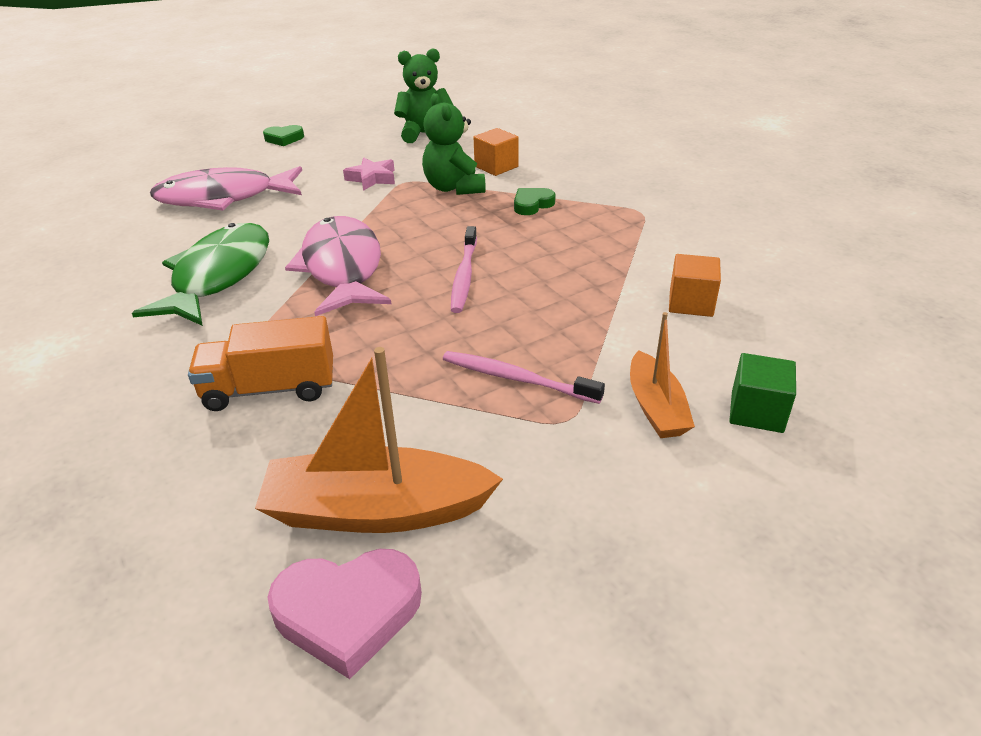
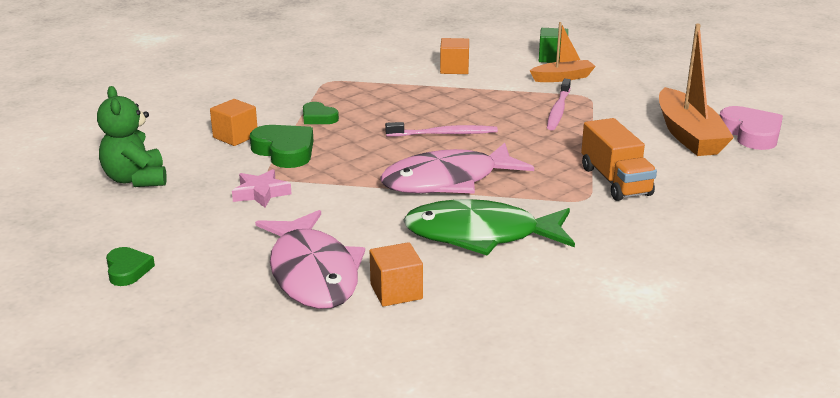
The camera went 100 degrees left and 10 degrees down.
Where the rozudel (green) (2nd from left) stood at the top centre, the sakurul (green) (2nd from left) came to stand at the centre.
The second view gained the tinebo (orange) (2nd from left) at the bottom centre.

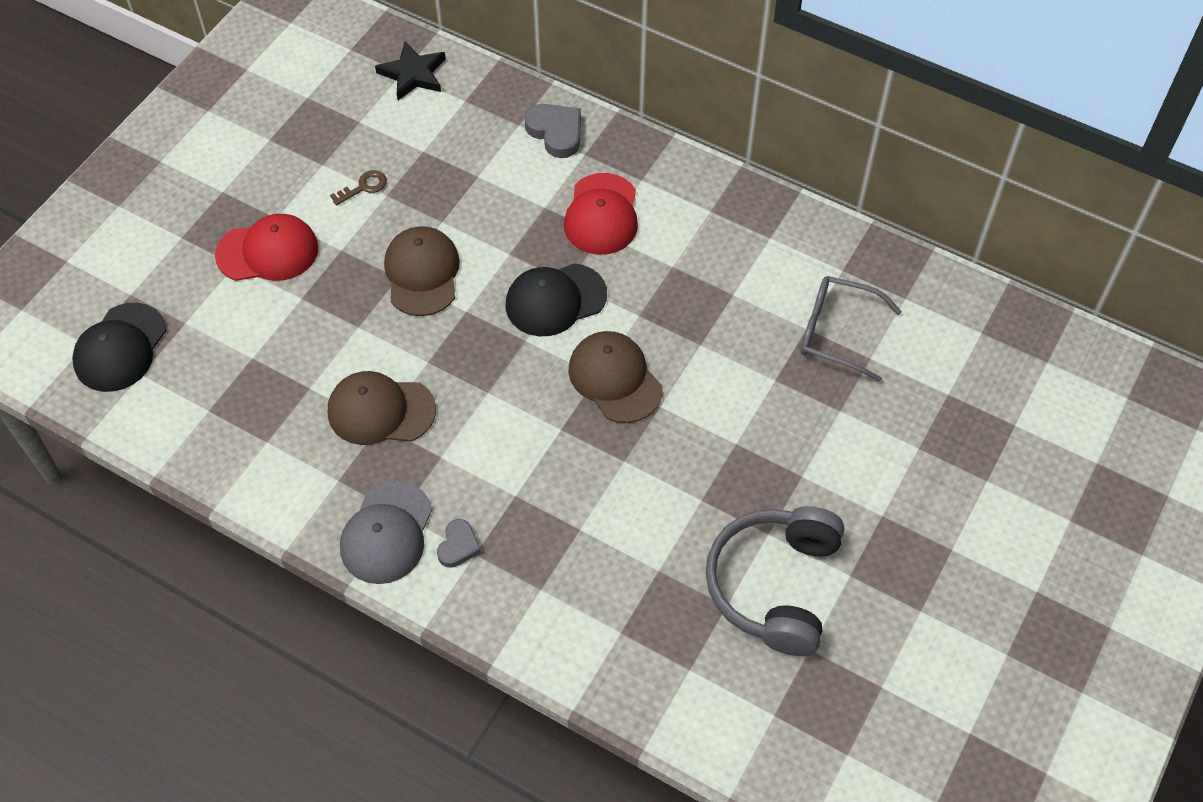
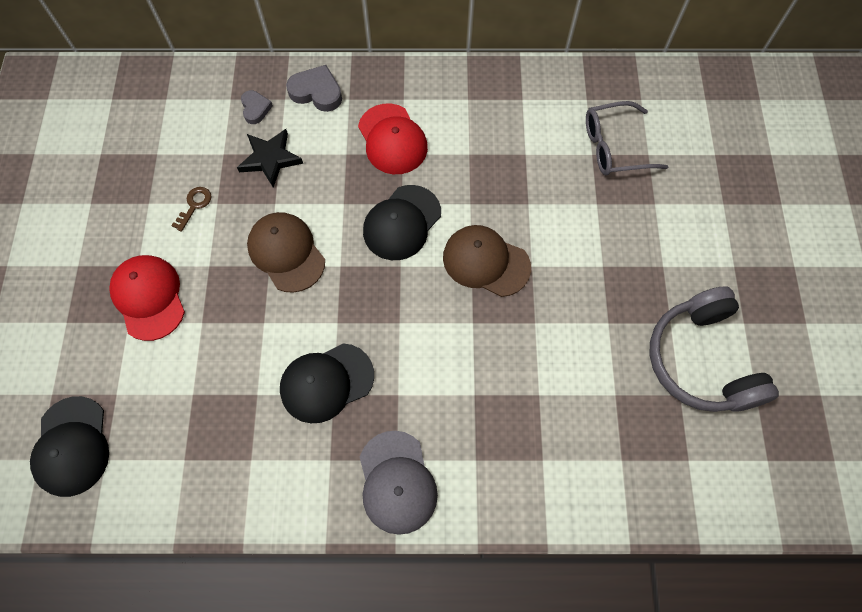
The camera went 30 degrees left and 10 degrees up.
The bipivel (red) (1st from left) at the top left ended up facing another way, 75 degrees counterclockwise from before.
What was the bipivel (brown) (1st from left) at the middle left turned into the bipivel (black) (2nd from left) at the centre.
The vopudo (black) ended up elsewhere, having gone from the top centre to the top left.
The sakurul (grey) (1st from left) ended up elsewhere, having gone from the bottom centre to the top left.

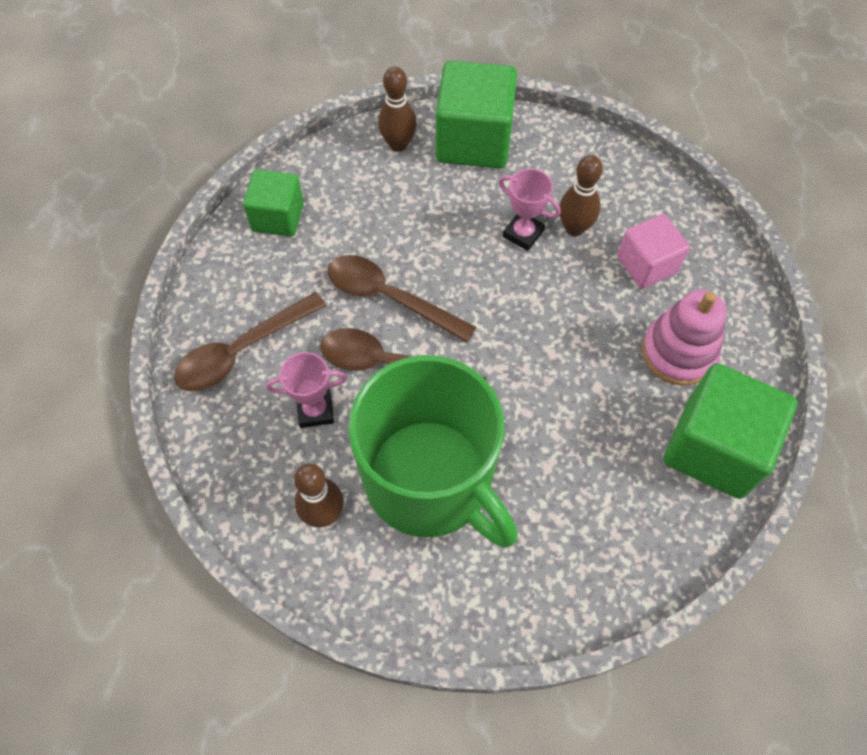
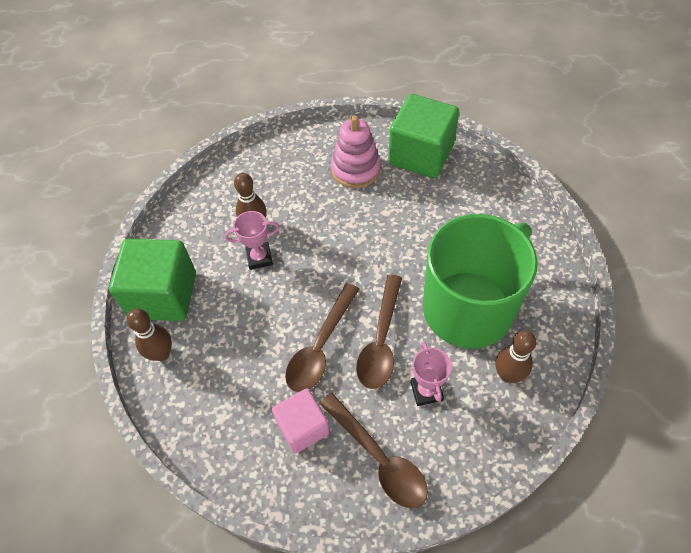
The camera went 90 degrees left and 5 degrees down.
The second view lost the tinebo (green) (1st from left) at the top left.
The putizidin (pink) (2nd from left in the first image) at the top centre ended up facing another way, 45 degrees clockwise from before.
The tinebo (pink) ended up elsewhere, having gone from the top right to the bottom centre.

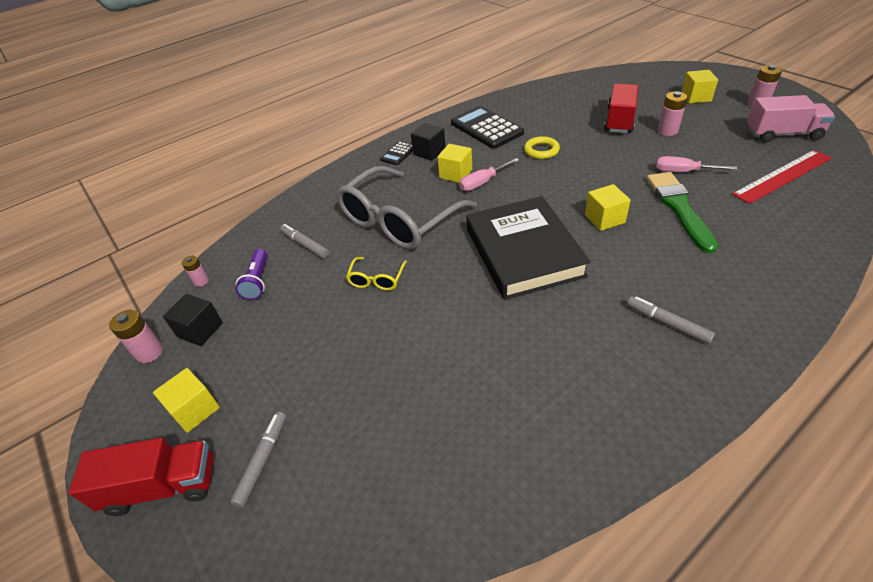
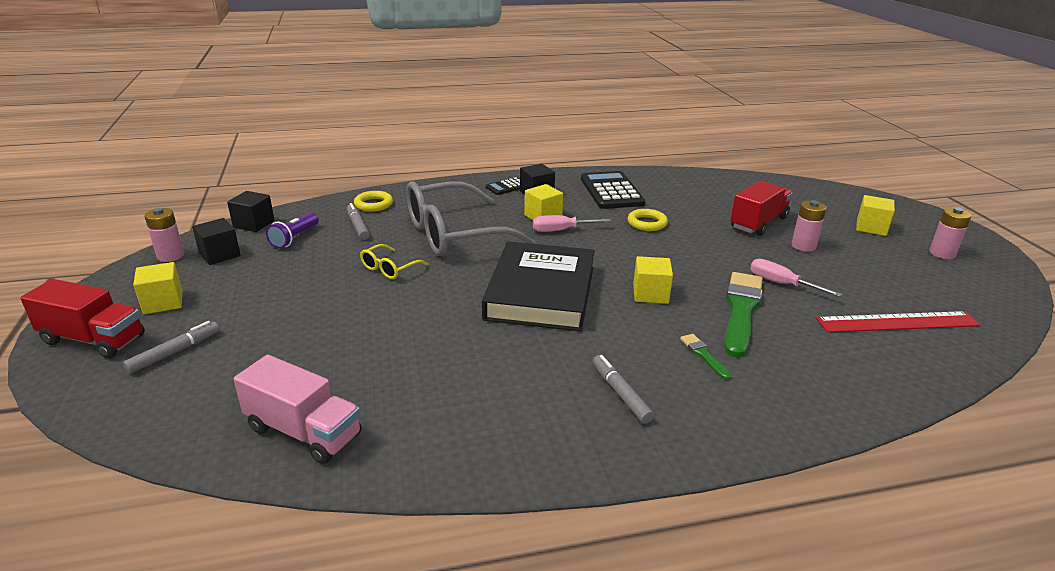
The camera went 20 degrees right and 15 degrees down.
Where the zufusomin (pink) (2nd from left) stood at the middle left, the tinebo (black) (2nd from left) came to stand at the middle left.
The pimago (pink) ended up elsewhere, having gone from the top right to the bottom left.
The second view gained the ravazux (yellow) (1st from left) at the centre.
The second view gained the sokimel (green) (1st from left) at the middle right.

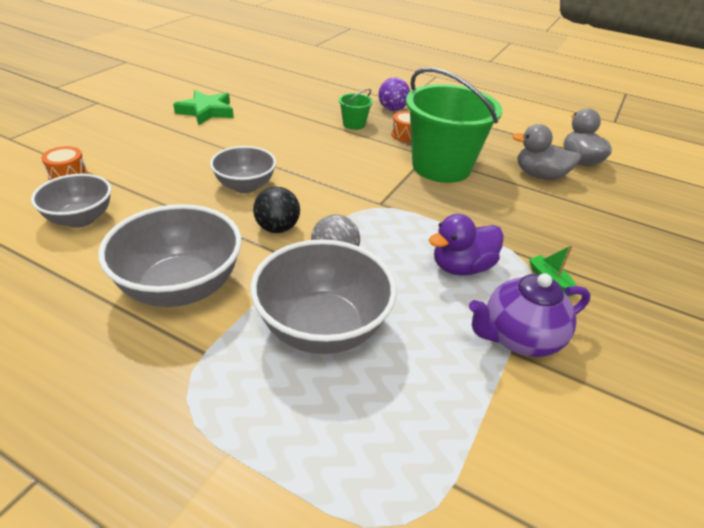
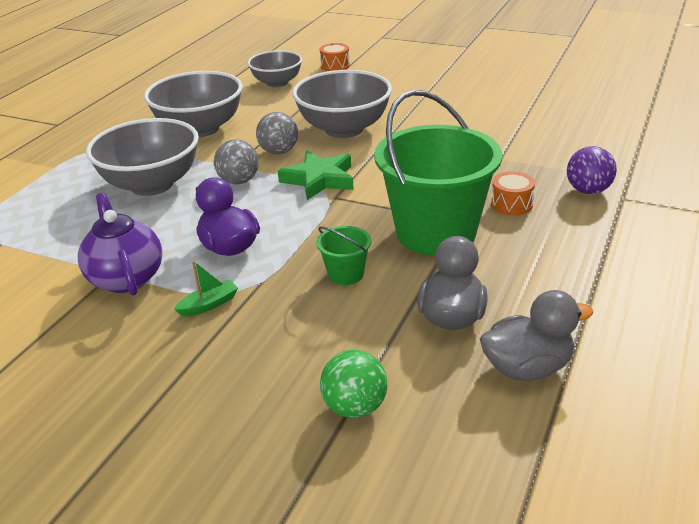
The camera went 90 degrees right and 5 degrees down.
The vopudo (green) ended up elsewhere, having gone from the top left to the centre.
The size of the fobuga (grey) (3rd from left in the first image) at the top centre changed by a factor of 1.59.
What was the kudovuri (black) at the centre turned into the kudovuri (grey) (2nd from left) at the top centre.
The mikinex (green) (1st from left) ended up elsewhere, having gone from the top centre to the centre.
The second view gained the kudovuri (green) at the bottom centre.

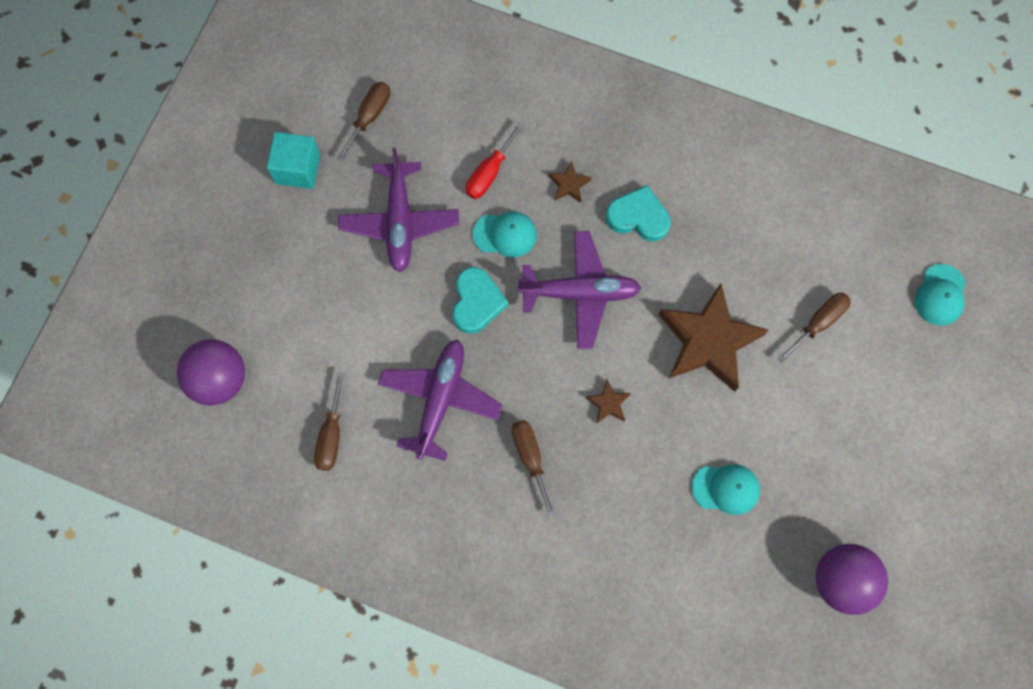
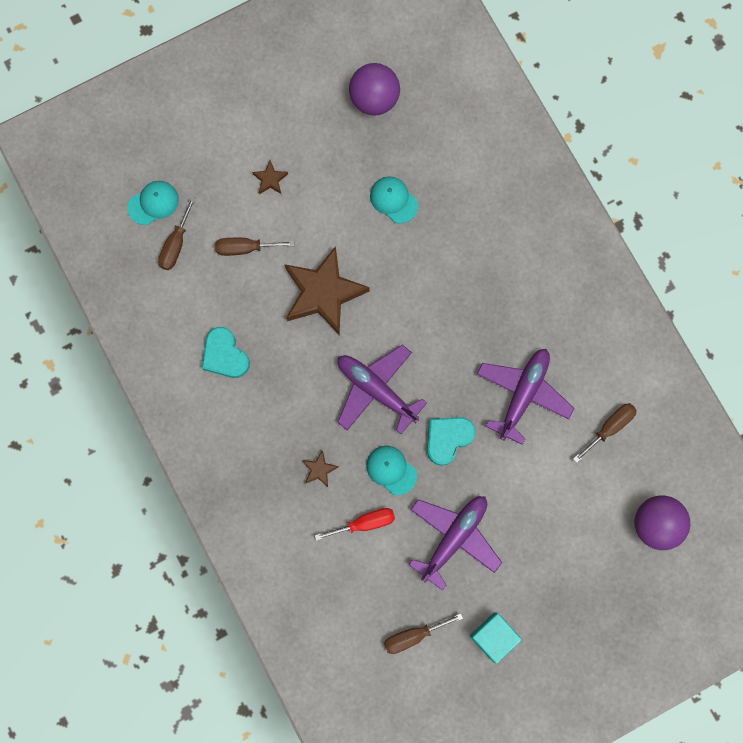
The camera went 140 degrees left and 5 degrees up.
The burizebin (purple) (2nd from left in the first image) at the centre ended up facing another way, 150 degrees clockwise from before.
The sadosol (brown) (3rd from left in the first image) ended up elsewhere, having gone from the bottom centre to the top left.
The vopudo (brown) (2nd from left in the first image) ended up elsewhere, having gone from the centre to the top centre.
The sakurul (turquoise) (2nd from left in the first image) ended up elsewhere, having gone from the top centre to the middle left.

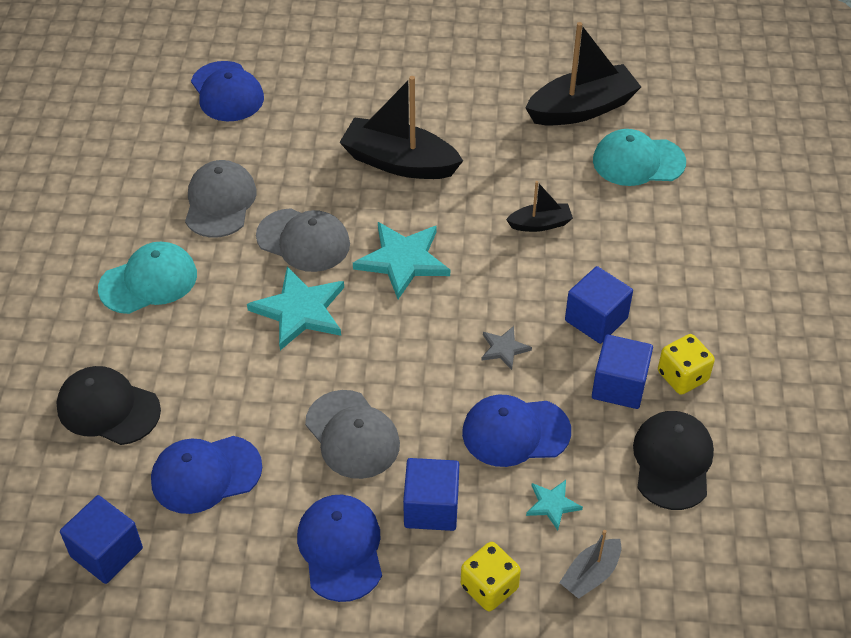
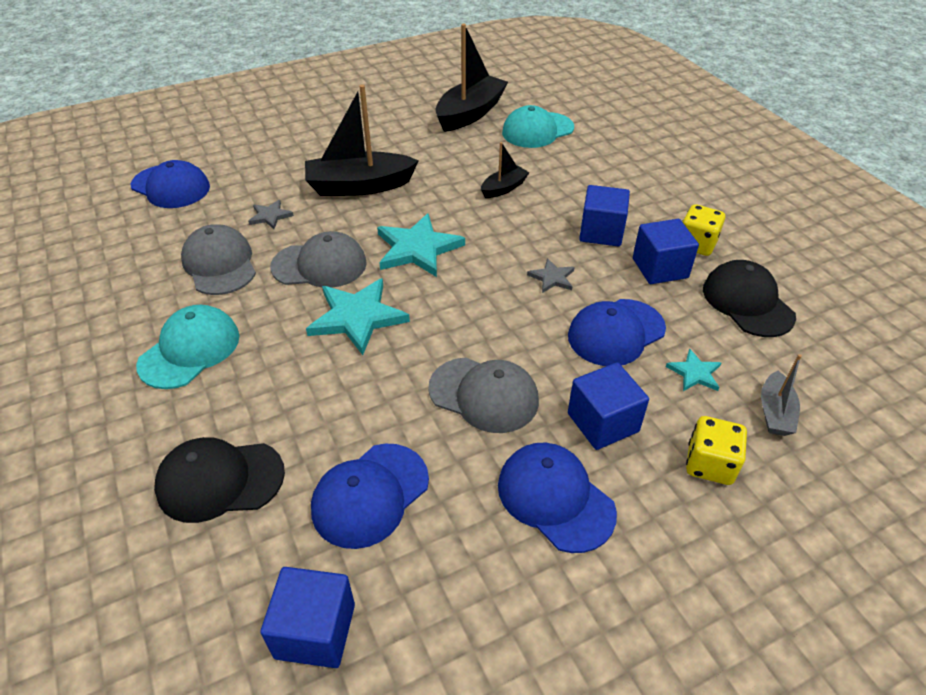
The camera went 30 degrees left and 5 degrees down.
The second view gained the vopudo (grey) (1st from left) at the top left.

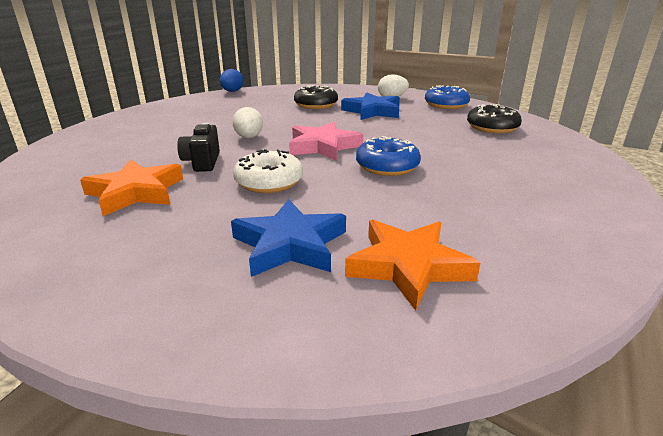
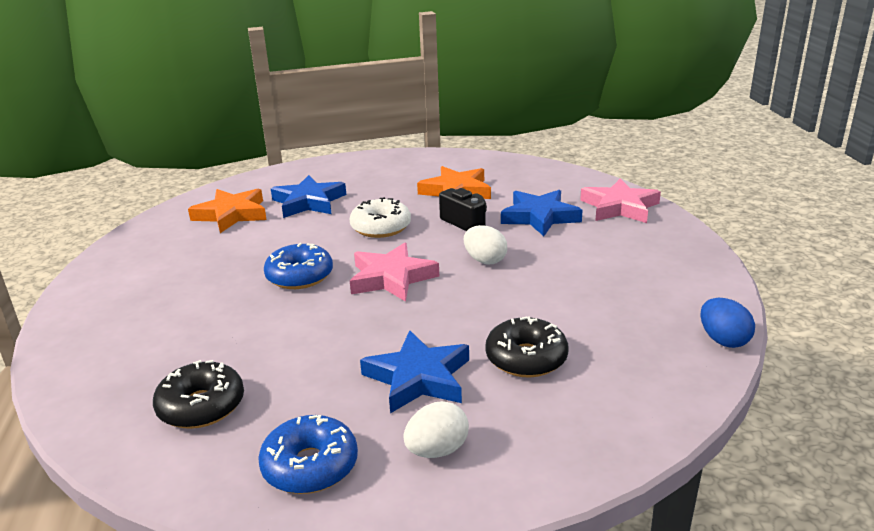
The camera went 145 degrees right and 0 degrees up.
The second view gained the vopudo (blue) (3rd from left) at the centre.
The second view gained the vopudo (pink) (2nd from left) at the middle right.

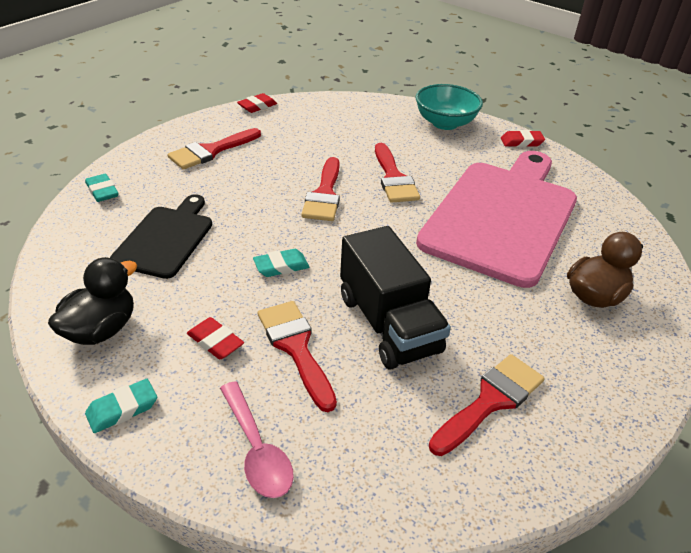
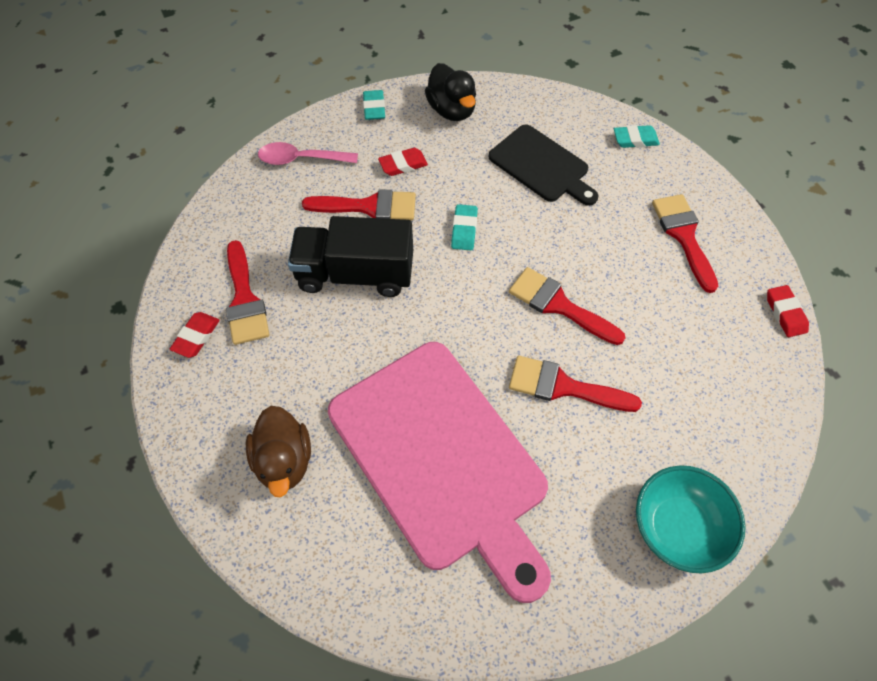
The camera went 120 degrees right and 20 degrees up.
The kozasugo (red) (3rd from left in the first image) ended up elsewhere, having gone from the top right to the middle left.

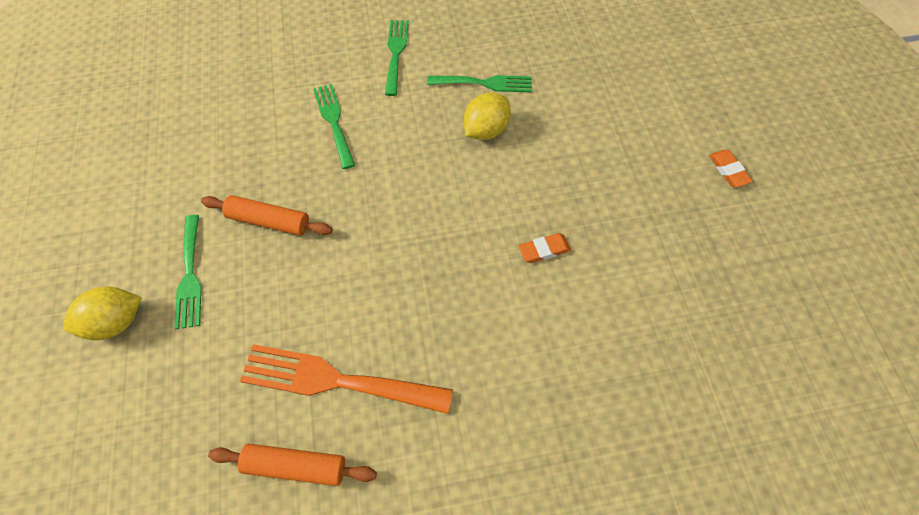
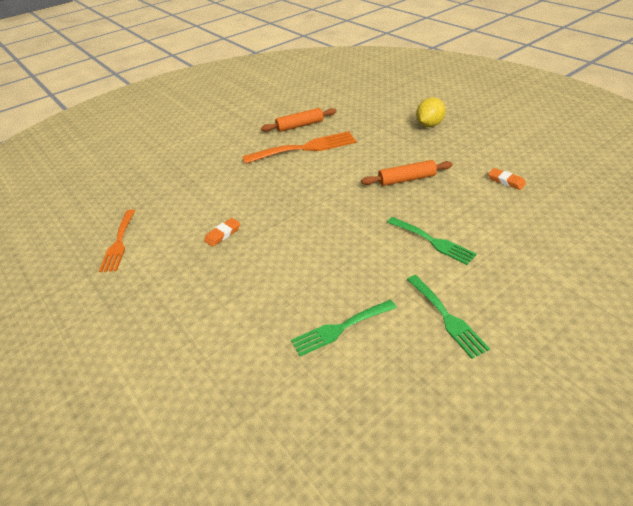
The camera went 155 degrees right and 20 degrees down.
The second view lost the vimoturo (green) (1st from left) at the middle left.
The second view lost the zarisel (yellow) (2nd from left) at the top centre.
The kozasugo (orange) (2nd from left) ended up elsewhere, having gone from the top right to the middle right.
The second view gained the vimoturo (orange) (1st from left) at the middle left.

